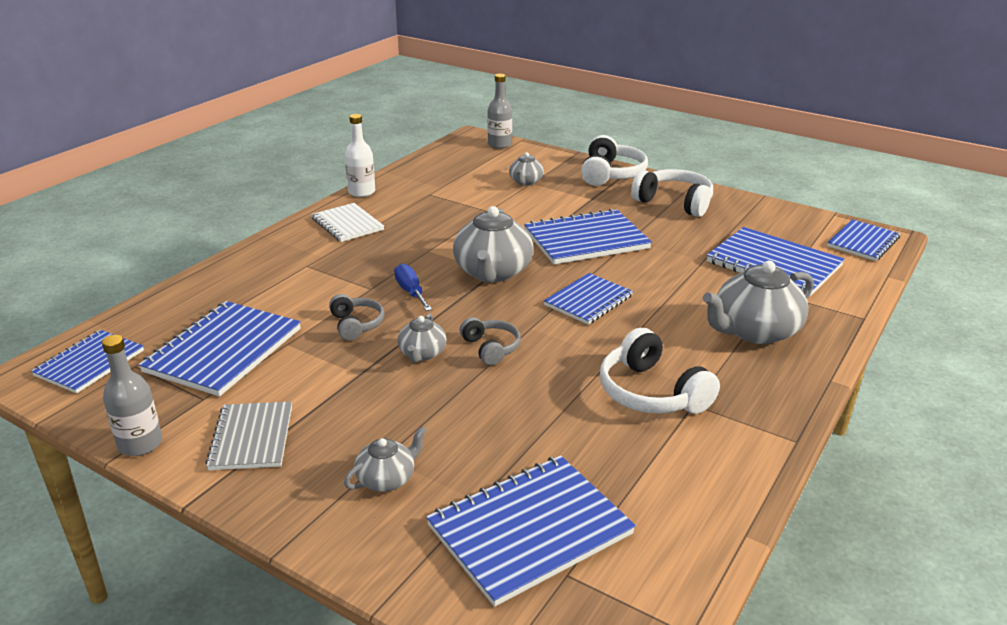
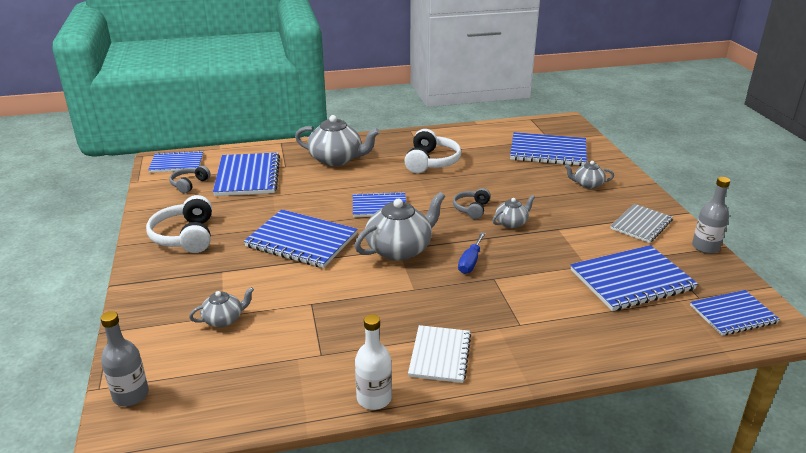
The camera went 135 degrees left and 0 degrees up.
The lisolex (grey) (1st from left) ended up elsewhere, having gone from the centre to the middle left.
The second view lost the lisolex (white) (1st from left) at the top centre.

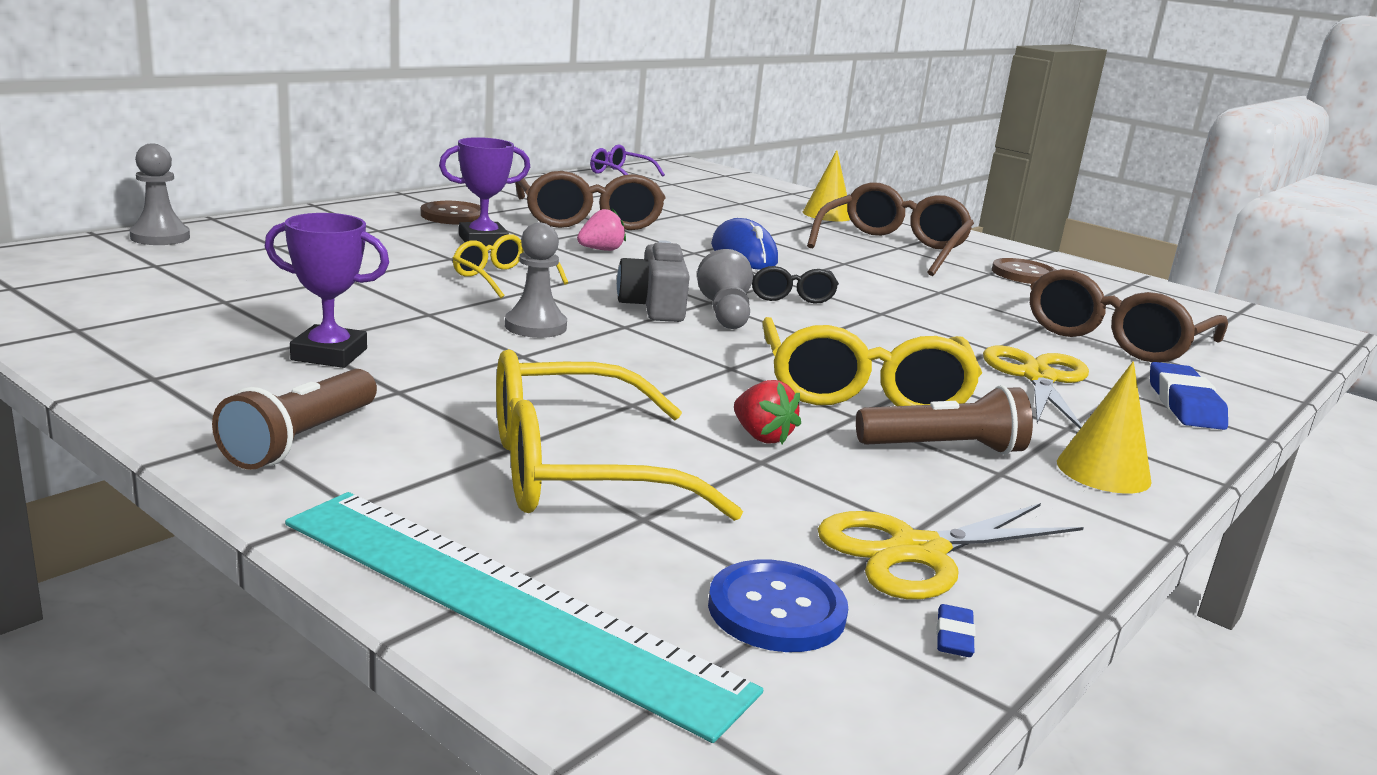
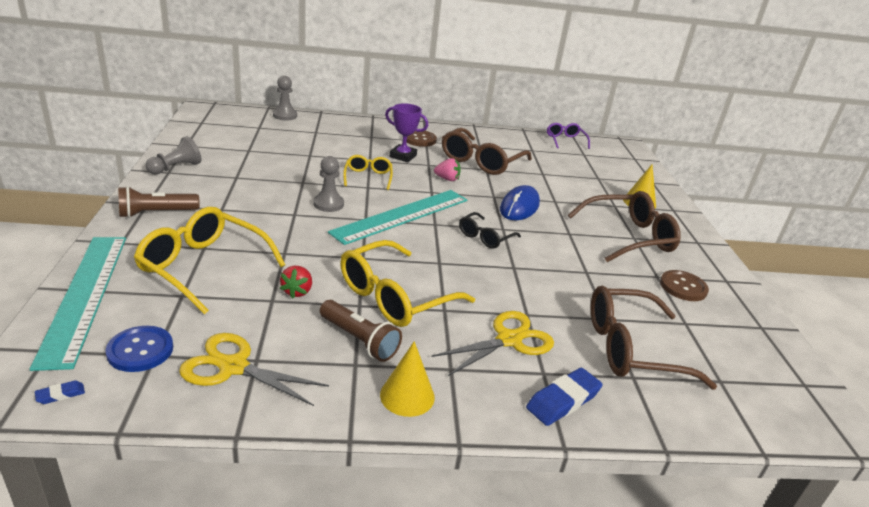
The camera went 45 degrees right and 10 degrees up.
The second view lost the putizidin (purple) (1st from left) at the middle left.
Where the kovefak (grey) stood at the centre, the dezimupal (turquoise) (2nd from left) came to stand at the centre.
The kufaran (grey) (3rd from left in the first image) ended up elsewhere, having gone from the centre to the top left.
The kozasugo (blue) (1st from left) ended up elsewhere, having gone from the bottom right to the bottom left.

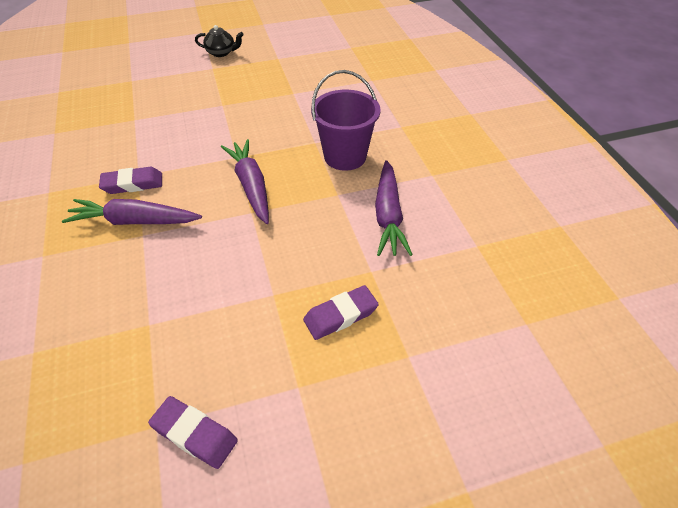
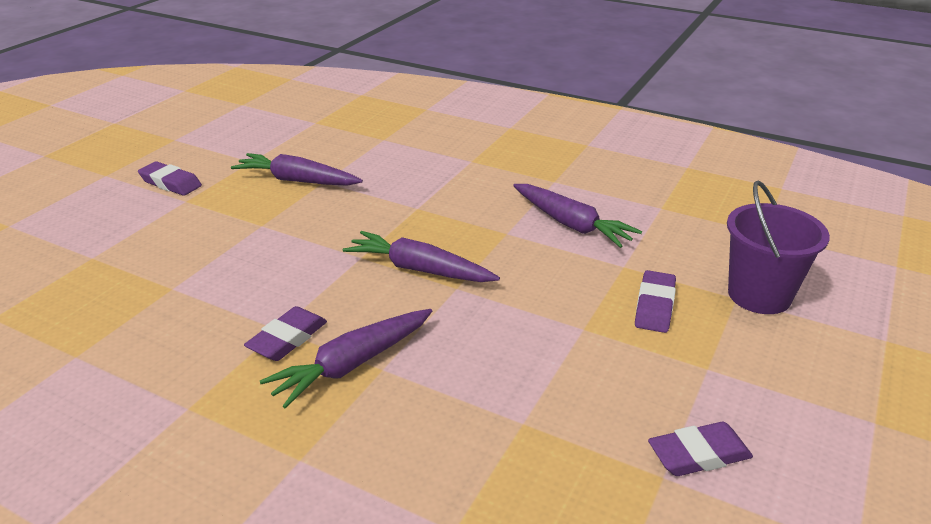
The camera went 45 degrees left and 15 degrees down.
Where the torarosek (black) stood at the top left, the kozasugo (purple) (1st from left) came to stand at the middle left.
The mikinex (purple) ended up elsewhere, having gone from the top centre to the middle right.
The second view gained the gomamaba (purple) (1st from left) at the top left.

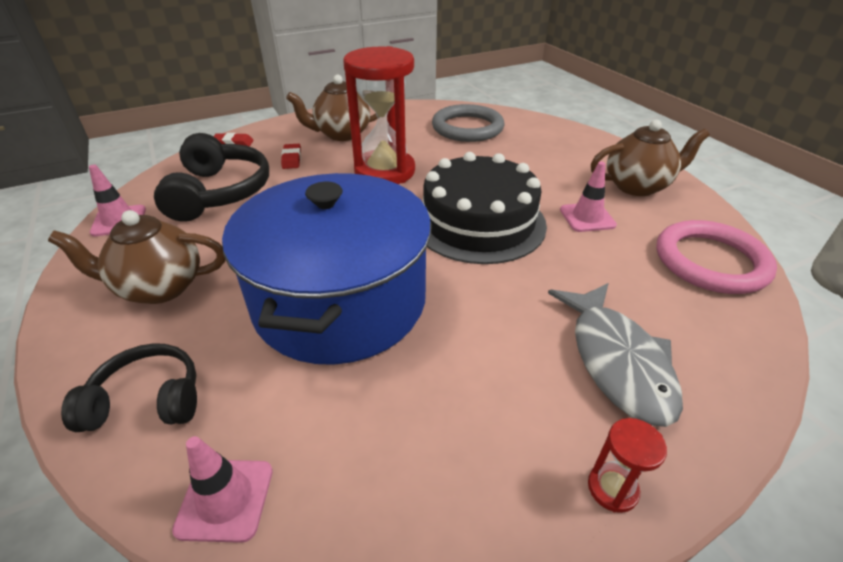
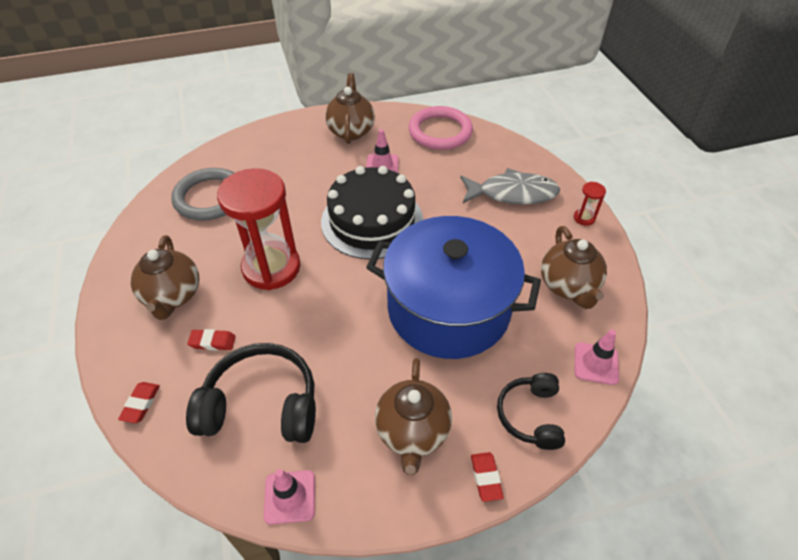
The camera went 80 degrees left and 10 degrees up.
The second view gained the kozasugo (red) (3rd from left) at the bottom centre.
The second view gained the torarosek (brown) (4th from left) at the middle right.

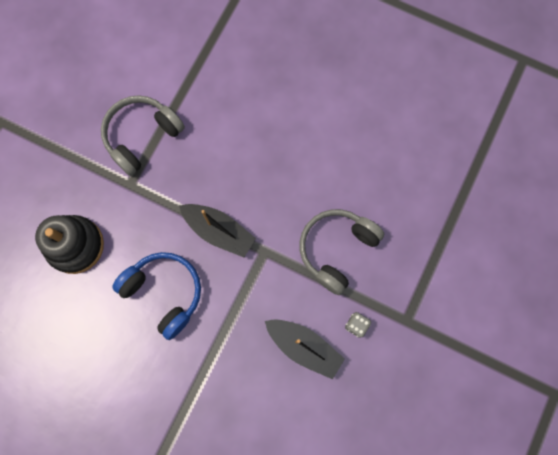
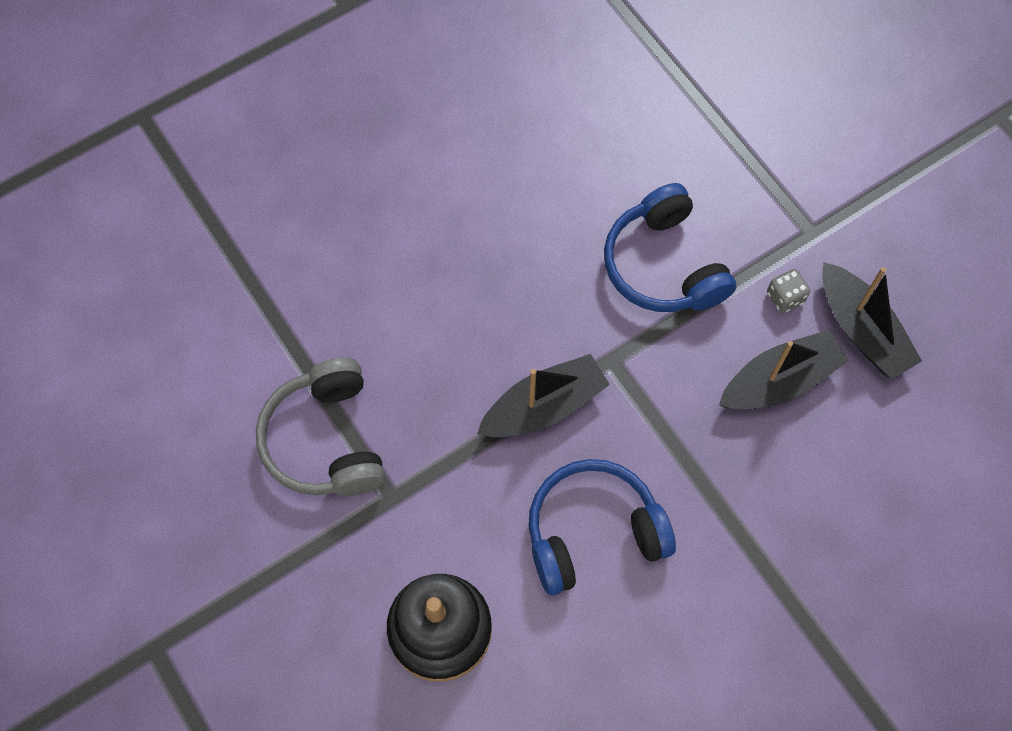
The camera went 60 degrees left and 10 degrees down.
What was the lisolex (grey) (2nd from left) at the centre turned into the lisolex (blue) (2nd from left) at the centre.
The second view gained the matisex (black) (3rd from left) at the middle right.

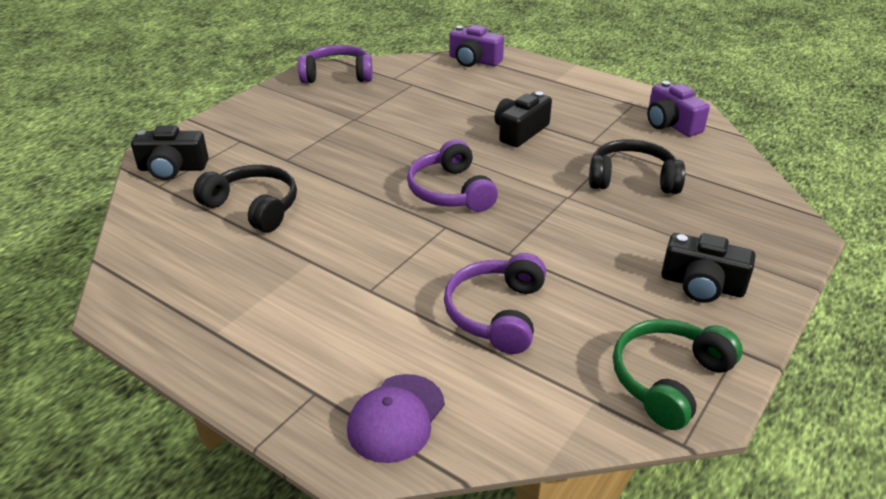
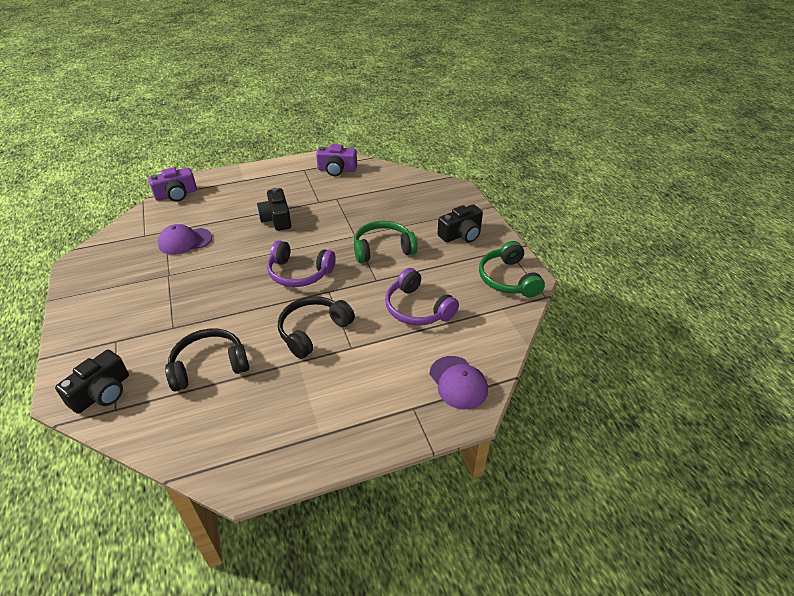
The camera went 55 degrees left and 5 degrees up.
The second view lost the lisolex (purple) (1st from left) at the top centre.
The lisolex (black) (2nd from left) ended up elsewhere, having gone from the top right to the centre.
The second view gained the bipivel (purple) (1st from left) at the middle left.
The second view gained the lisolex (green) (1st from left) at the centre.

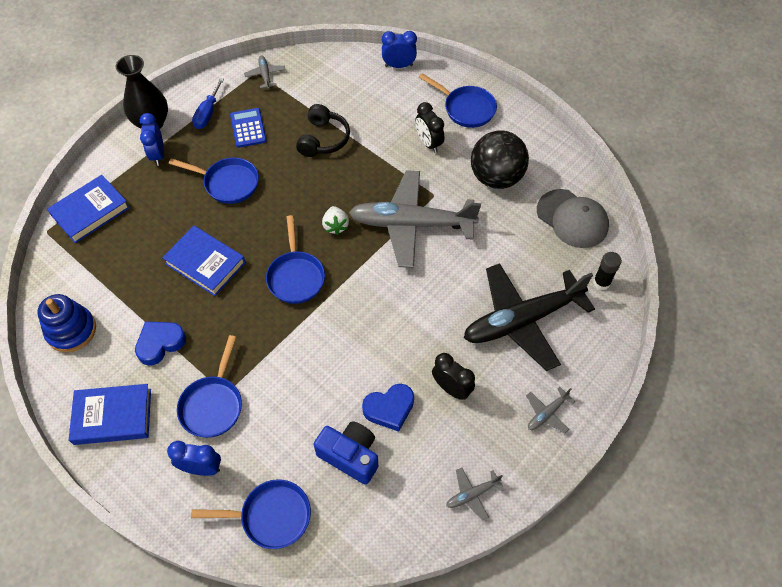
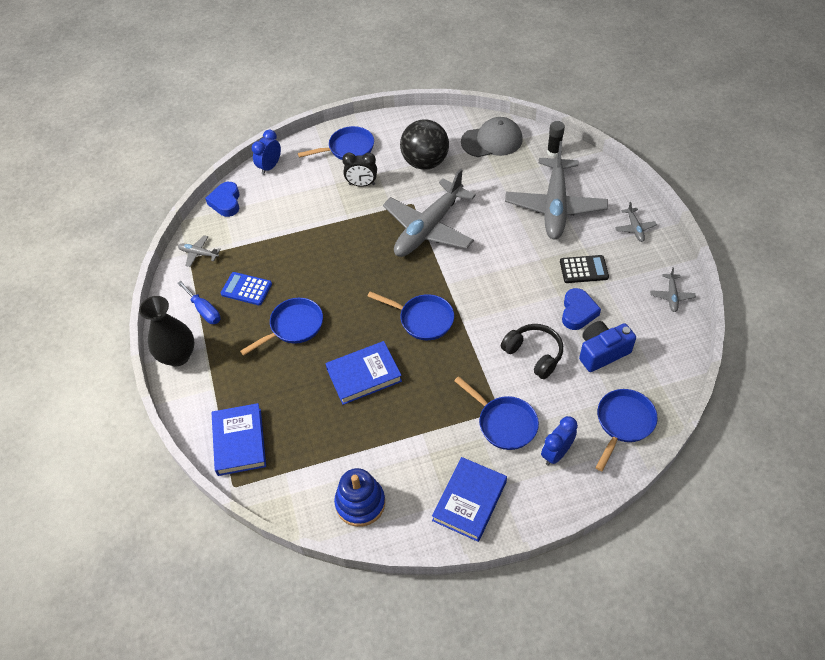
The camera went 55 degrees left and 5 degrees down.
The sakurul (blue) (1st from left) ended up elsewhere, having gone from the middle left to the top left.
The second view lost the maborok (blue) (1st from left) at the top left.
The lisolex (black) ended up elsewhere, having gone from the top centre to the centre.
The second view lost the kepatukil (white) at the centre.
Where the maborok (black) (2nd from left) stood at the centre, the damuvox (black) came to stand at the middle right.
What was the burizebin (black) at the middle right turned into the burizebin (grey) (3rd from left) at the top right.

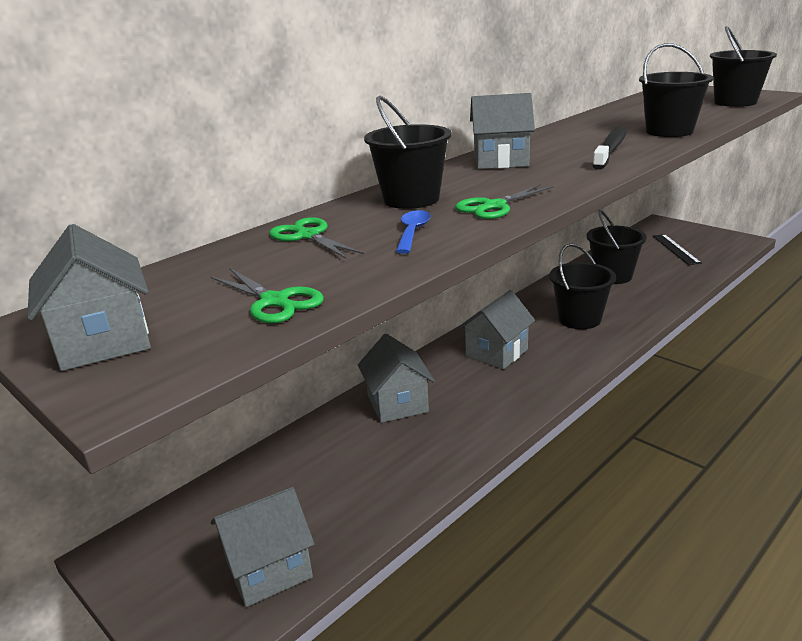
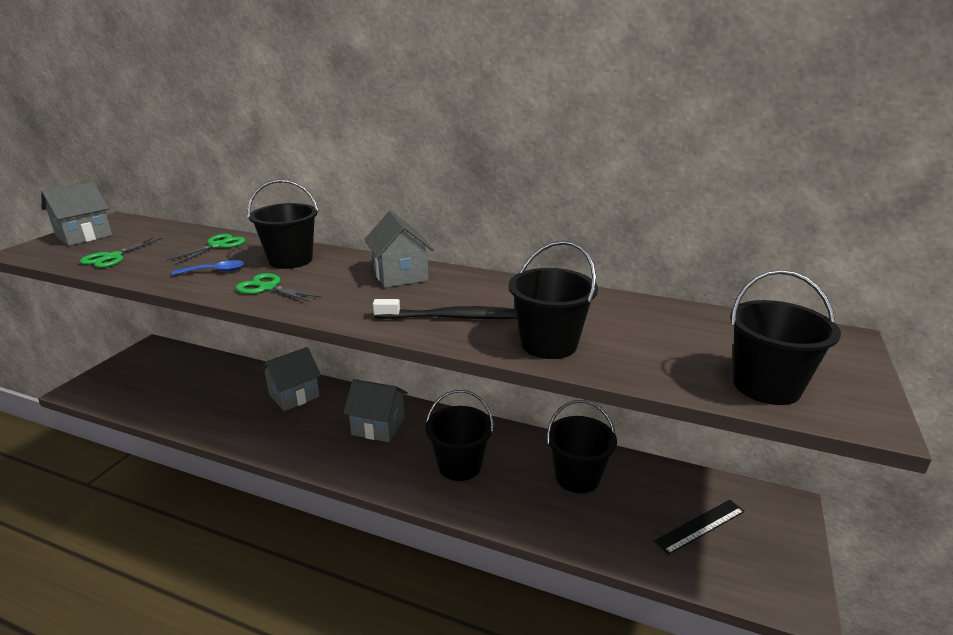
The camera went 65 degrees right and 0 degrees up.
The second view lost the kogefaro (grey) (2nd from left) at the bottom left.

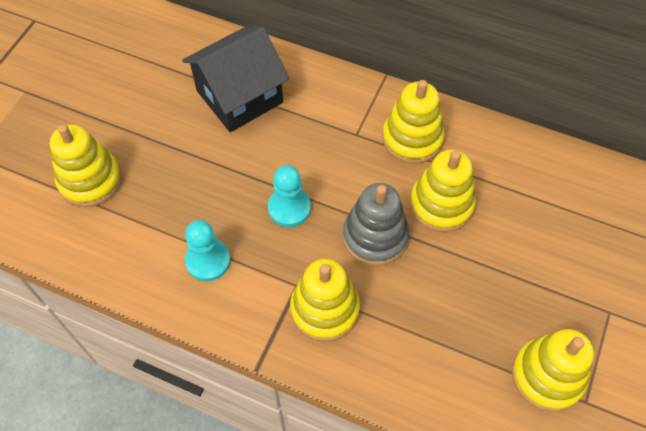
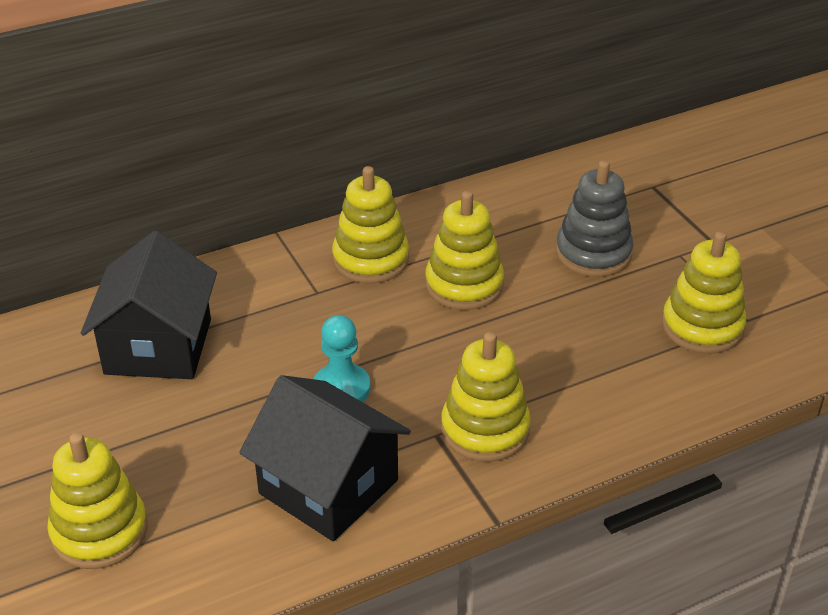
The camera went 50 degrees left and 20 degrees down.
Where the kufaran (turquoise) (1st from left) stood at the middle left, the kogefaro (black) (2nd from left) came to stand at the bottom centre.
The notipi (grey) ended up elsewhere, having gone from the centre to the middle right.

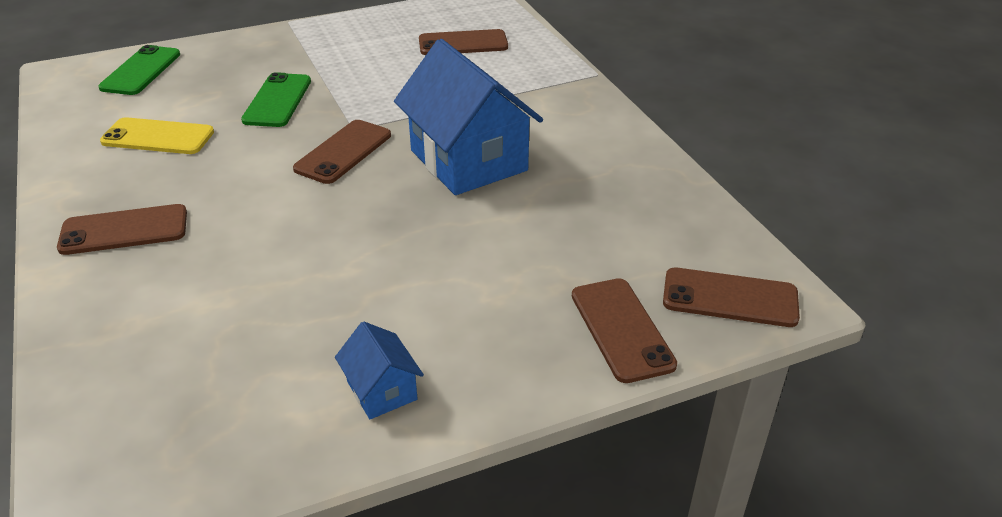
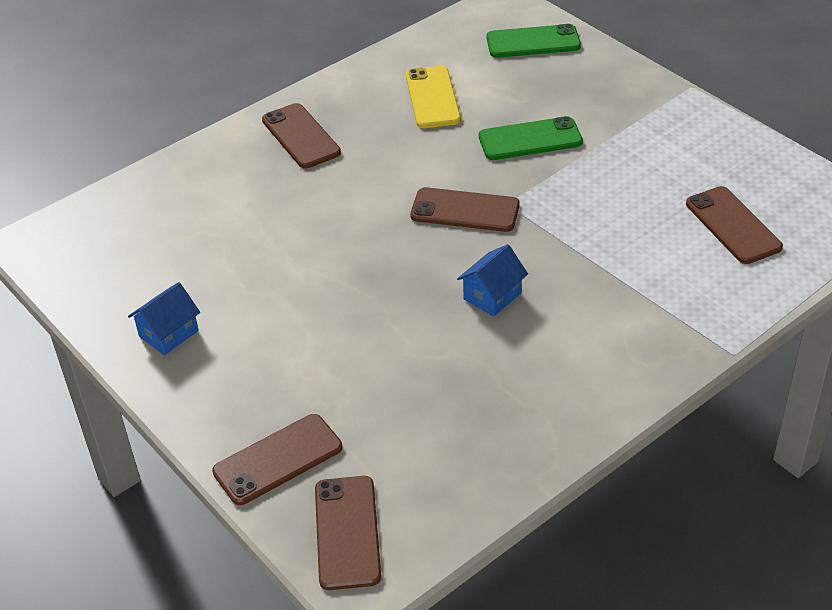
The camera went 75 degrees right and 5 degrees up.
The size of the kogefaro (blue) (2nd from left) at the top centre changed by a factor of 0.45.

